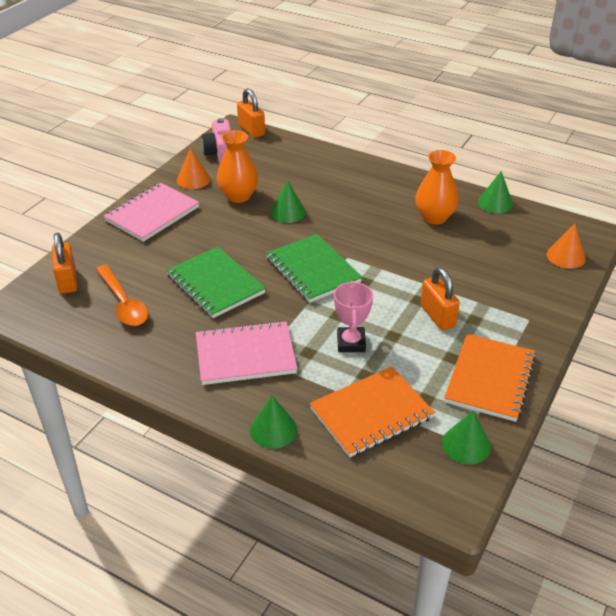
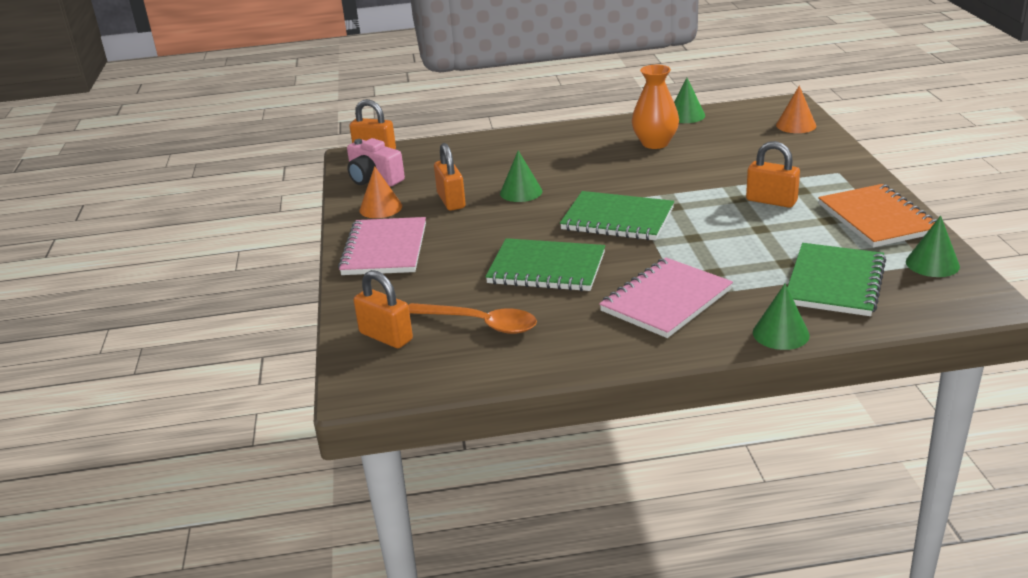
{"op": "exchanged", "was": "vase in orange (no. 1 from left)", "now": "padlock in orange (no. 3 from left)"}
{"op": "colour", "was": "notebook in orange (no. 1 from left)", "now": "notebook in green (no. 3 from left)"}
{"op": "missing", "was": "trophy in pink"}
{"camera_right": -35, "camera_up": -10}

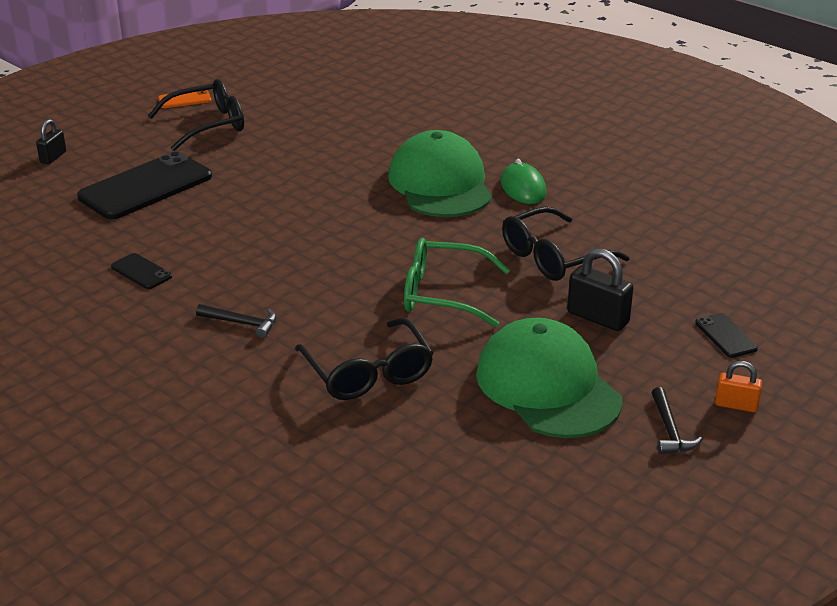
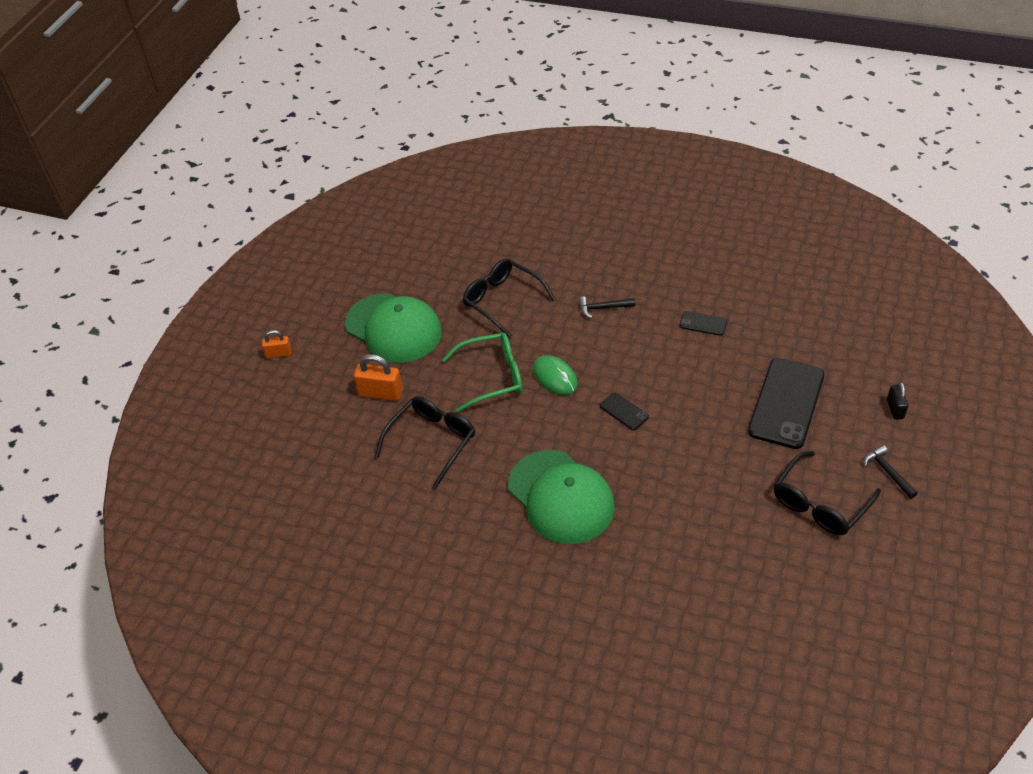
{"op": "missing", "was": "phone in orange"}
{"op": "relocated", "was": "mouse in green"}
{"op": "colour", "was": "padlock in black (no. 2 from left)", "now": "padlock in orange (no. 2 from left)"}
{"op": "relocated", "was": "hammer in black (no. 2 from left)"}
{"op": "relocated", "was": "phone in black (no. 3 from left in the first image)", "now": "phone in black (no. 1 from left)"}
{"camera_right": 160, "camera_up": 15}

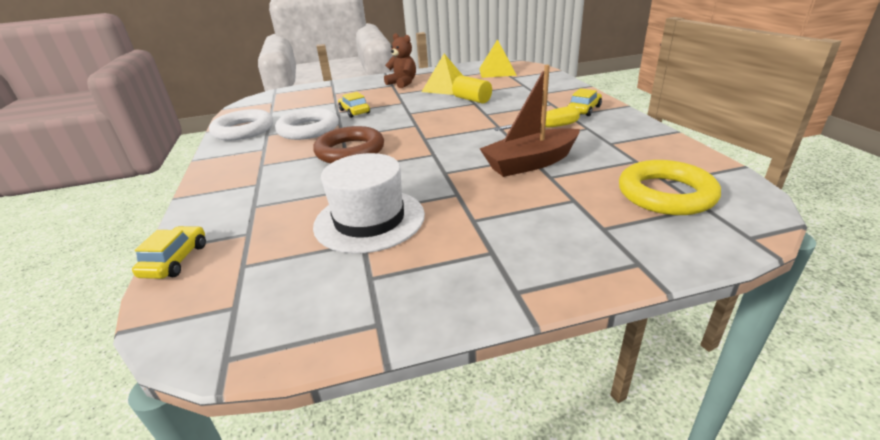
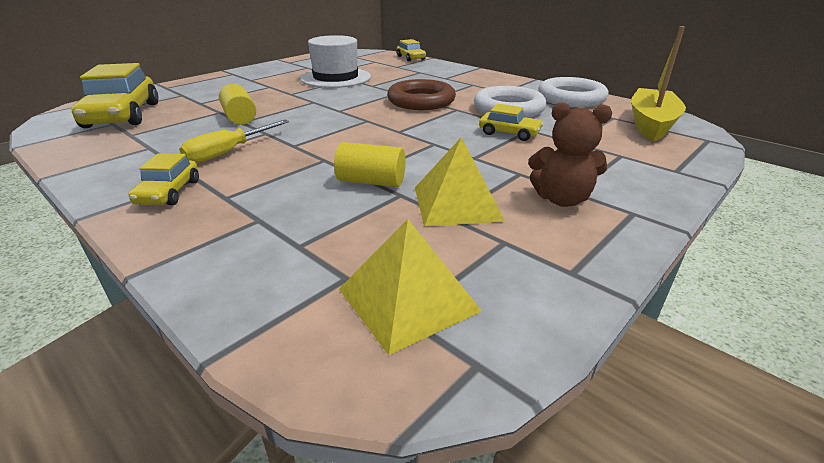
{"op": "exchanged", "was": "boat in brown", "now": "cylinder in yellow (no. 1 from left)"}
{"op": "exchanged", "was": "ring in yellow", "now": "car in yellow (no. 1 from left)"}
{"op": "appeared", "now": "boat in yellow"}
{"camera_right": 145, "camera_up": 0}

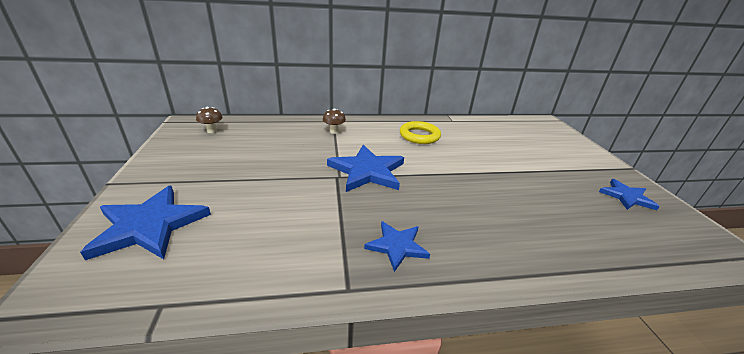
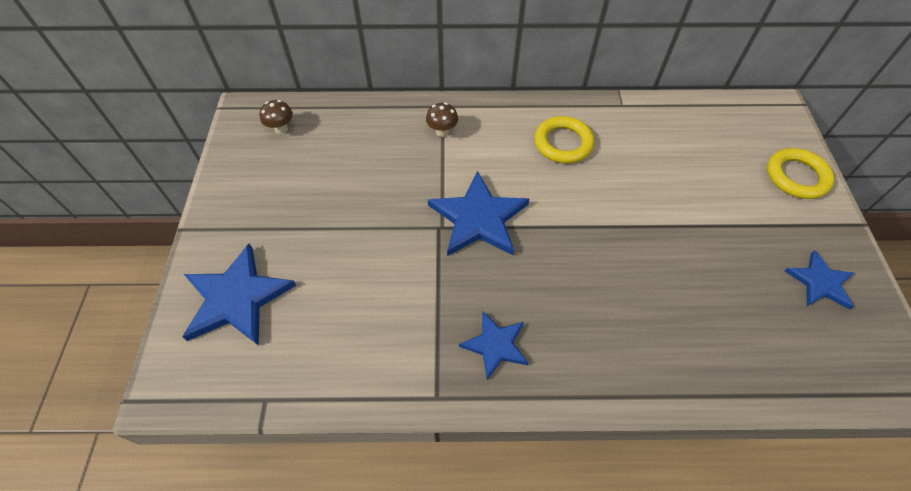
{"op": "appeared", "now": "ring in yellow (no. 2 from left)"}
{"camera_right": 10, "camera_up": 25}

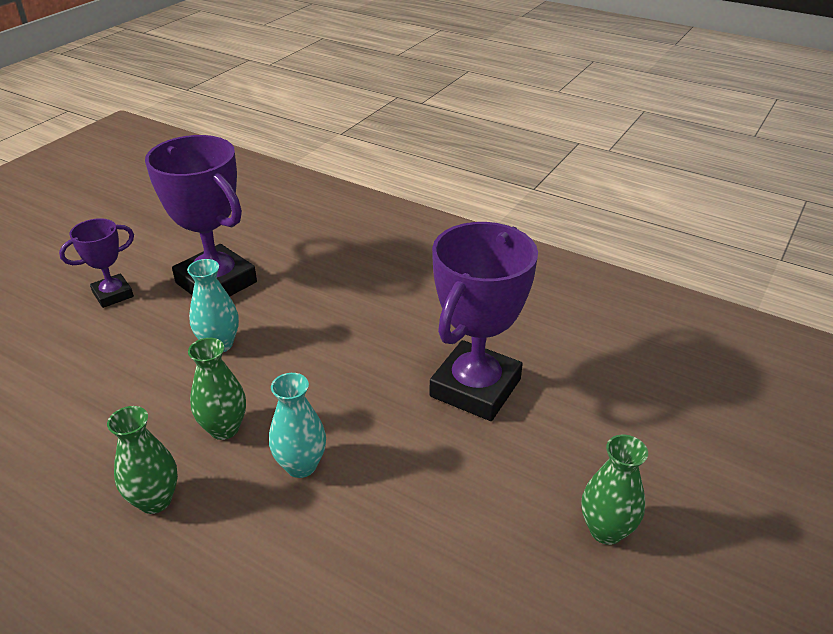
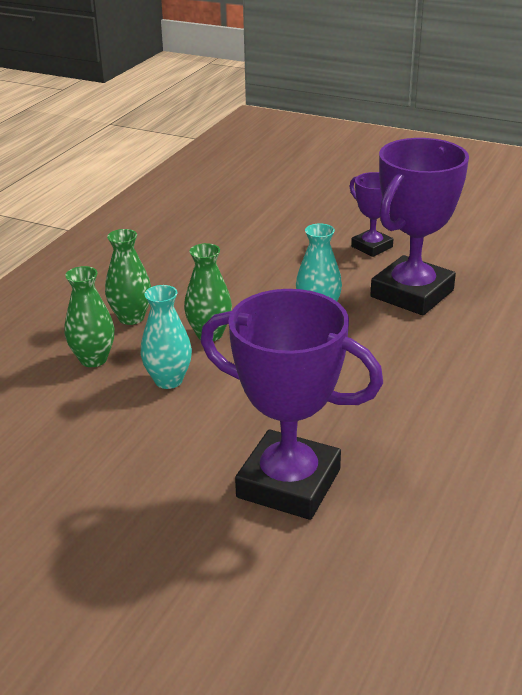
{"op": "relocated", "was": "vase in green (no. 3 from left in the first image)", "now": "vase in green (no. 1 from left)"}
{"camera_right": 85, "camera_up": -5}

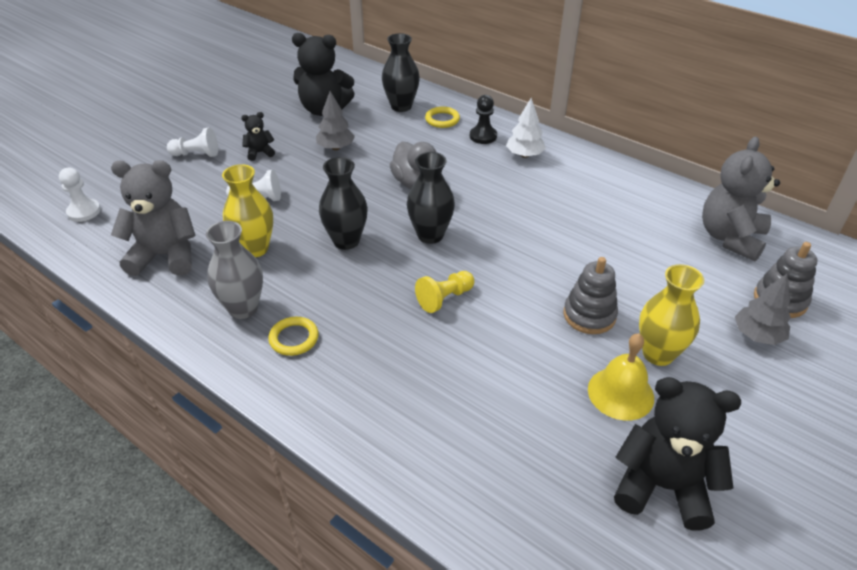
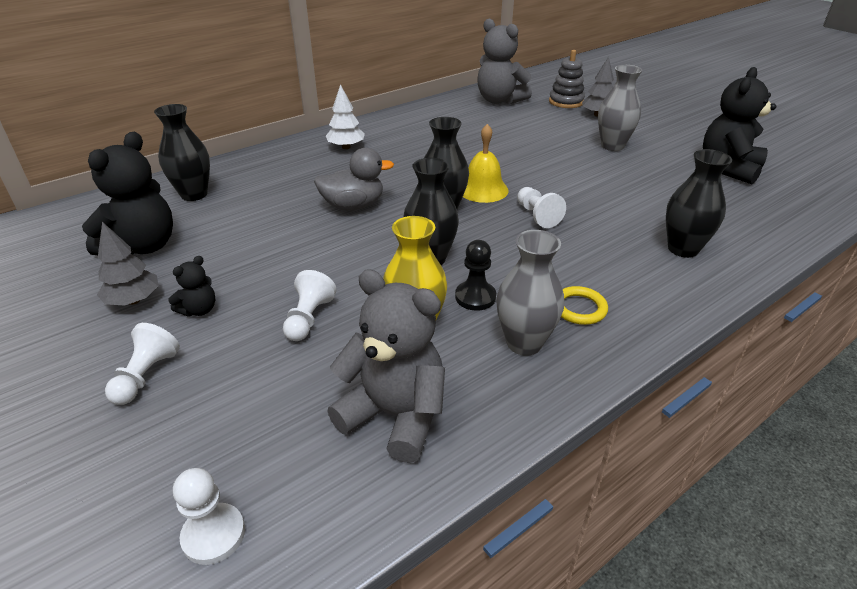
{"op": "spun", "was": "teddy bear in grey (no. 1 from left)", "clockwise": 105}
{"op": "spun", "was": "teddy bear in black (no. 1 from left in the first image)", "clockwise": -135}
{"op": "relocated", "was": "tree in grey (no. 1 from left)"}
{"op": "colour", "was": "pawn in yellow", "now": "pawn in white (no. 4 from left)"}
{"op": "missing", "was": "ring in yellow (no. 2 from left)"}
{"op": "relocated", "was": "pawn in black"}
{"op": "missing", "was": "stacking toy in grey (no. 1 from left)"}
{"op": "relocated", "was": "bell in yellow"}
{"op": "colour", "was": "vase in yellow (no. 2 from left)", "now": "vase in grey (no. 2 from left)"}
{"op": "appeared", "now": "vase in black (no. 4 from left)"}
{"camera_right": -75, "camera_up": -5}

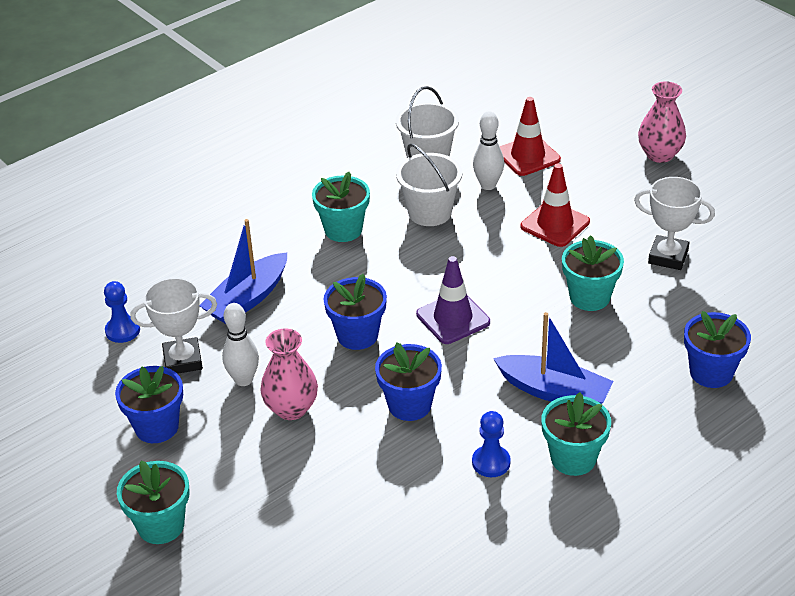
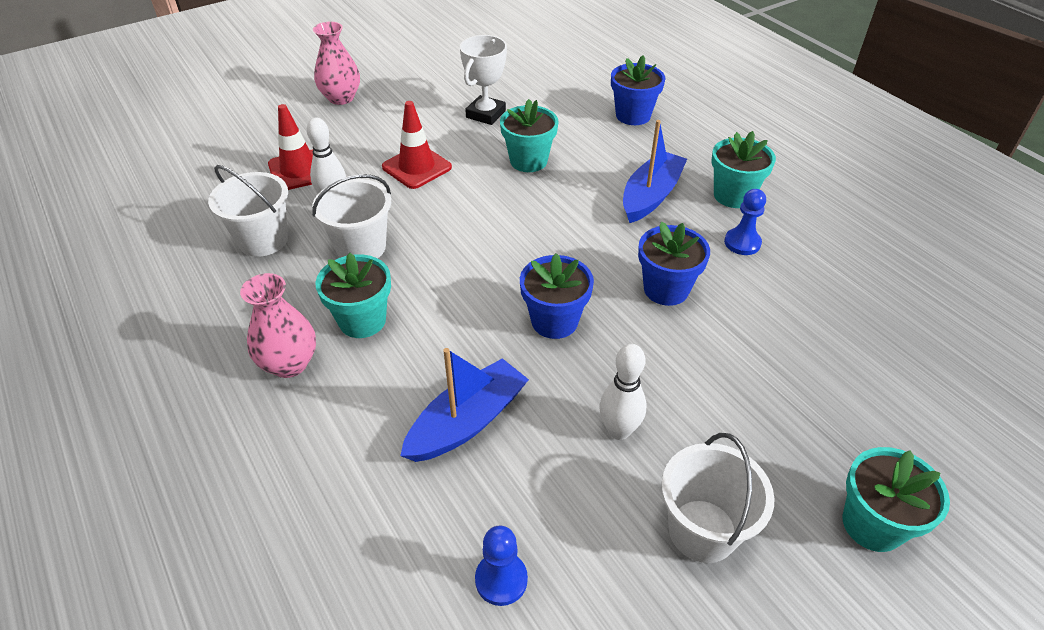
{"op": "exchanged", "was": "flower pot in blue (no. 1 from left)", "now": "bucket in white (no. 3 from left)"}
{"op": "missing", "was": "trophy in white (no. 1 from left)"}
{"op": "spun", "was": "boat in blue (no. 1 from left)", "clockwise": -90}
{"op": "relocated", "was": "vase in pink (no. 1 from left)"}
{"op": "missing", "was": "traffic cone in purple"}
{"camera_right": -85, "camera_up": 5}

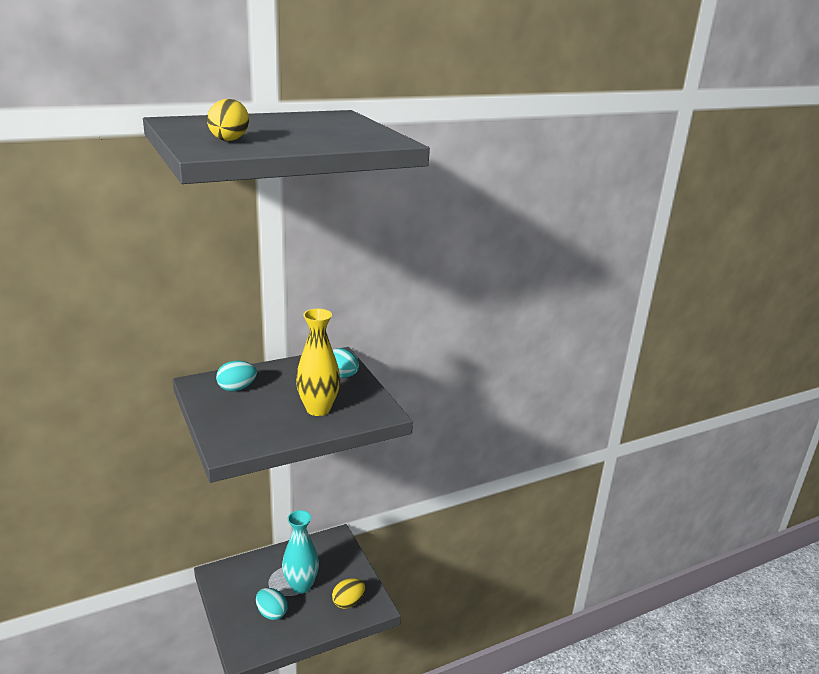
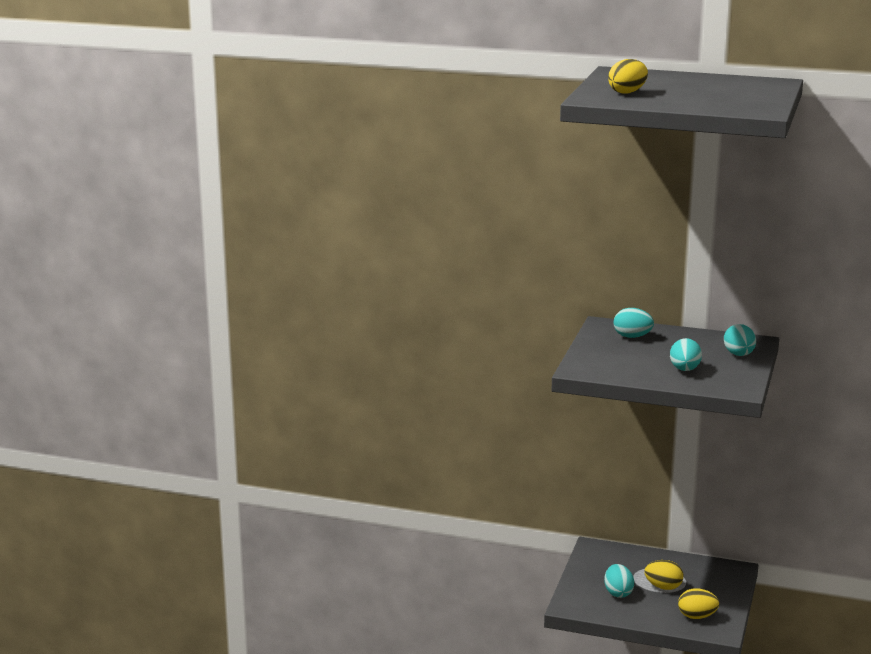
{"op": "exchanged", "was": "vase in turquoise", "now": "egg in yellow (no. 2 from left)"}
{"op": "exchanged", "was": "vase in yellow", "now": "egg in turquoise (no. 3 from left)"}
{"camera_right": 45, "camera_up": -5}

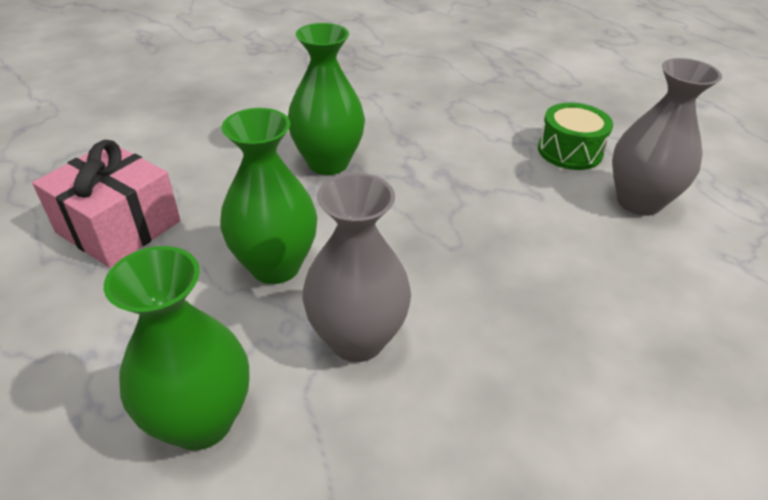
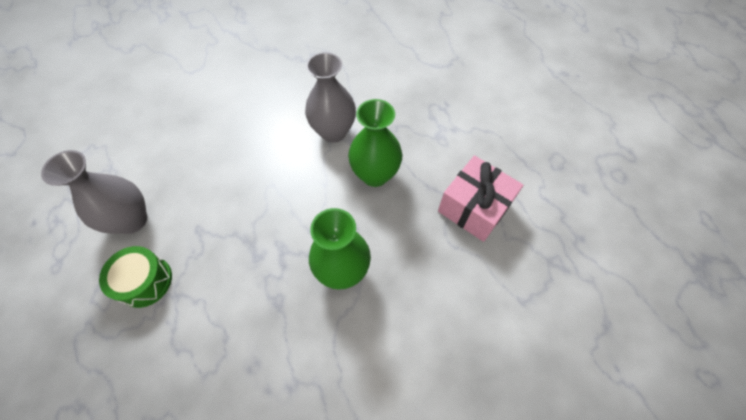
{"op": "missing", "was": "vase in green (no. 1 from left)"}
{"camera_right": -175, "camera_up": 20}

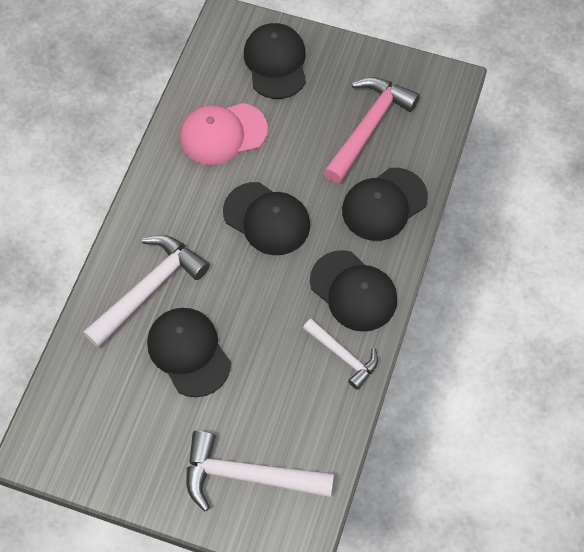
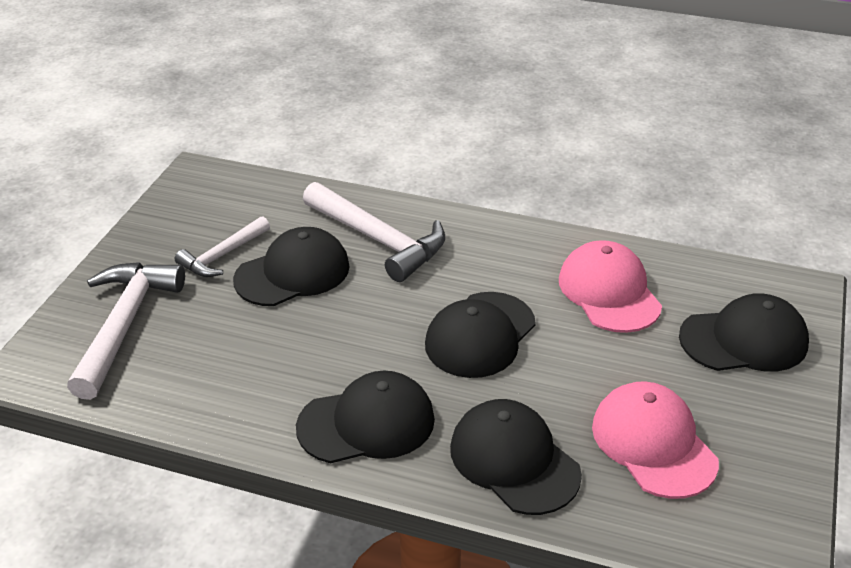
{"op": "relocated", "was": "hammer in white (no. 3 from left in the first image)", "now": "hammer in white (no. 2 from left)"}
{"op": "spun", "was": "cap in black (no. 4 from left in the first image)", "clockwise": -150}
{"op": "exchanged", "was": "hammer in pink", "now": "cap in pink (no. 2 from left)"}
{"camera_right": 90, "camera_up": -25}

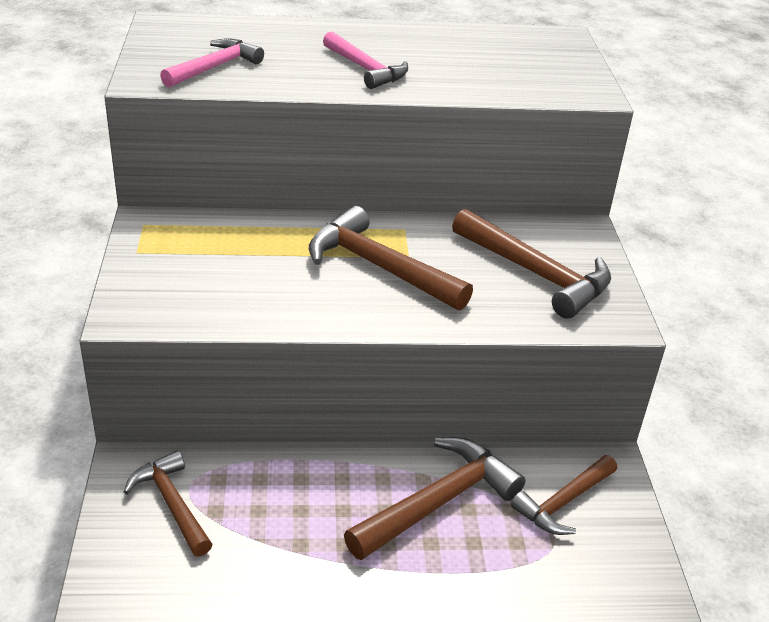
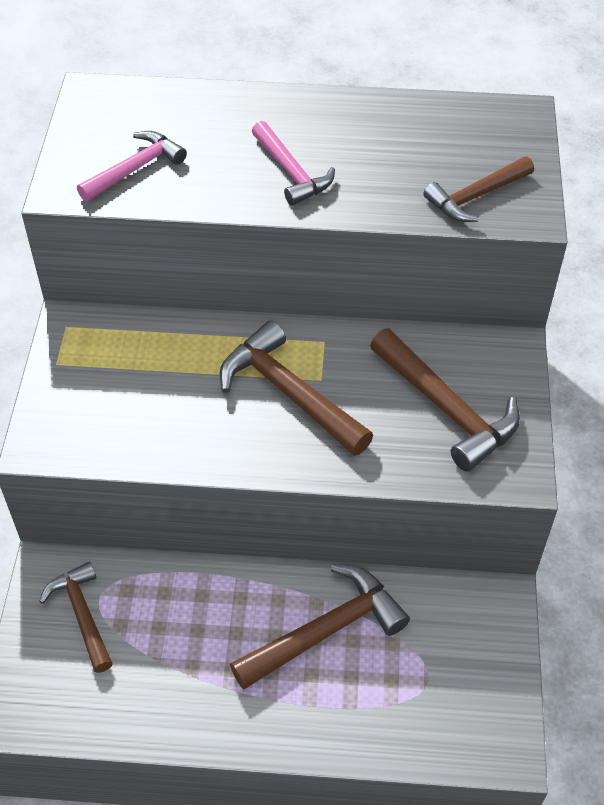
{"op": "relocated", "was": "hammer in brown (no. 5 from left)"}
{"camera_right": 10, "camera_up": 15}

